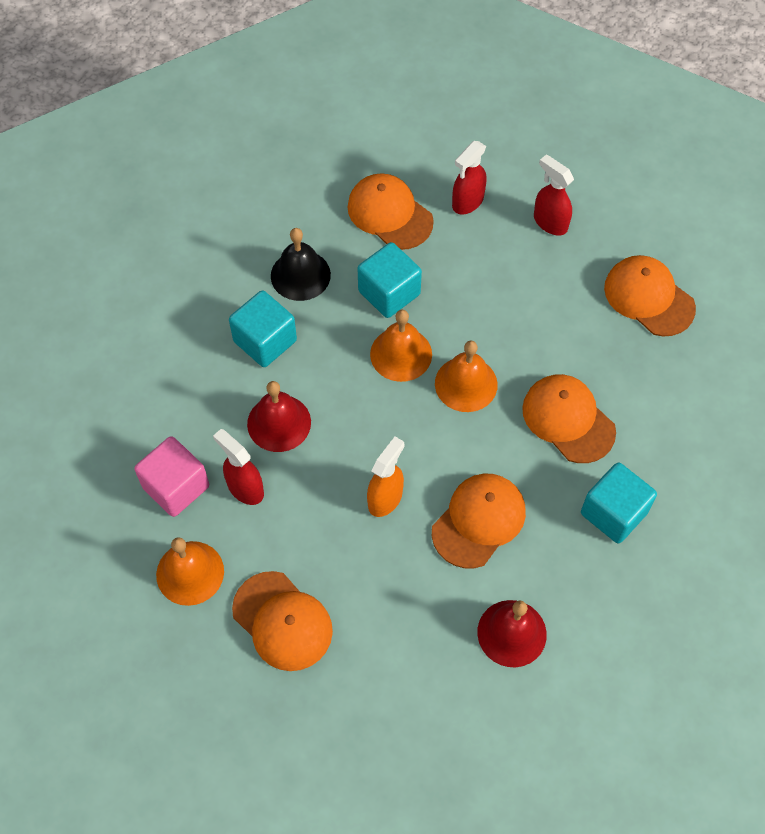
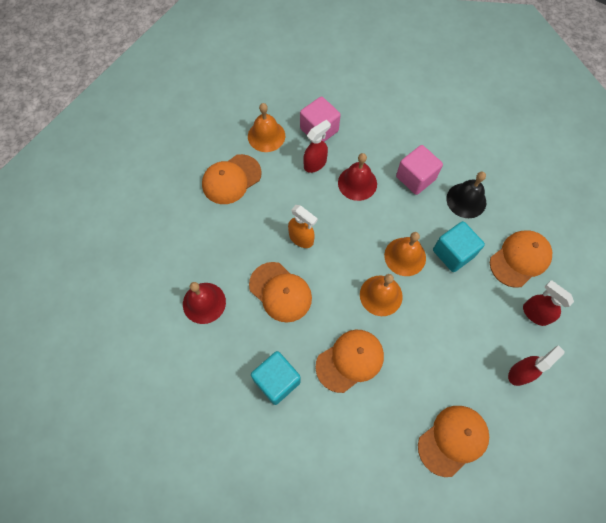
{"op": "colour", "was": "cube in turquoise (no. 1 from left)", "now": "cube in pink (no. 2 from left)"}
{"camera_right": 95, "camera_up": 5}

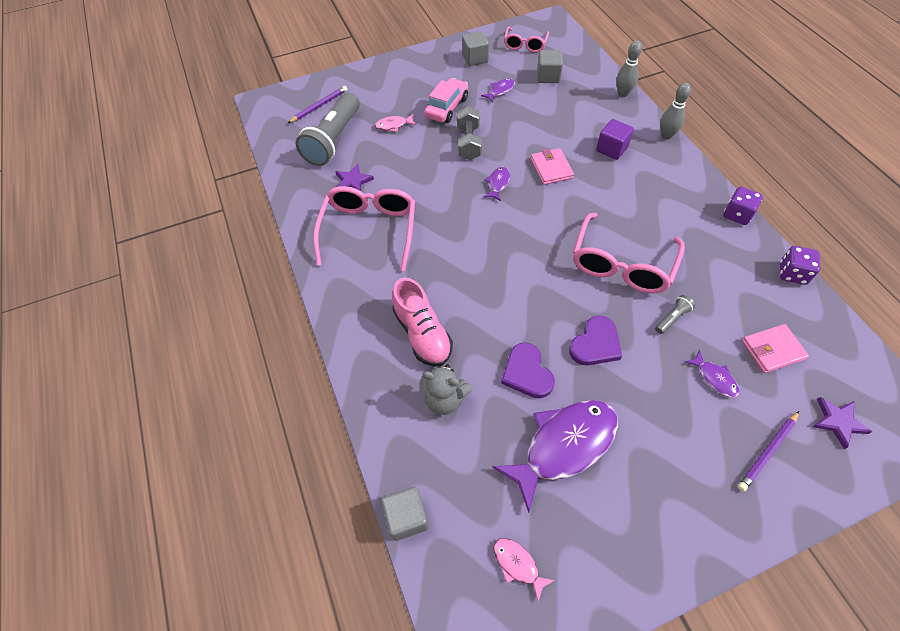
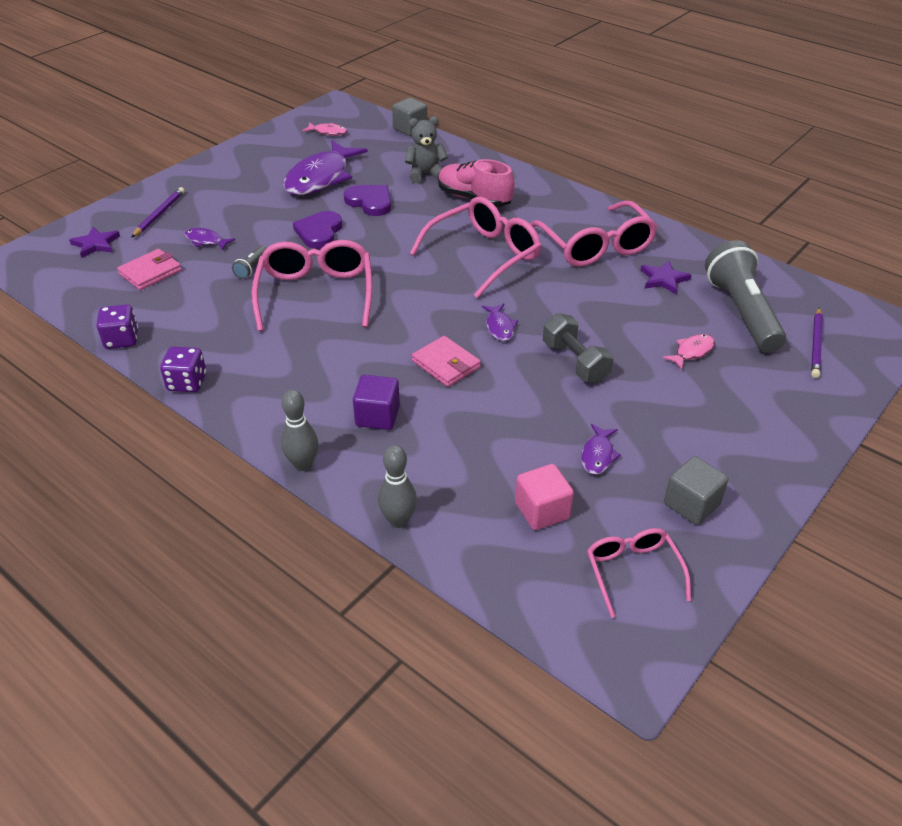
{"op": "missing", "was": "car in pink"}
{"op": "colour", "was": "cube in grey (no. 3 from left)", "now": "cube in pink"}
{"op": "appeared", "now": "glasses in pink (no. 2 from left)"}
{"camera_right": 150, "camera_up": -15}

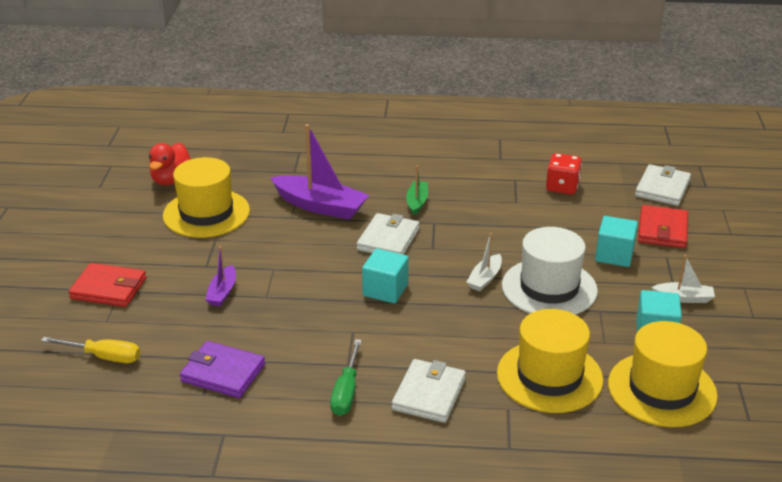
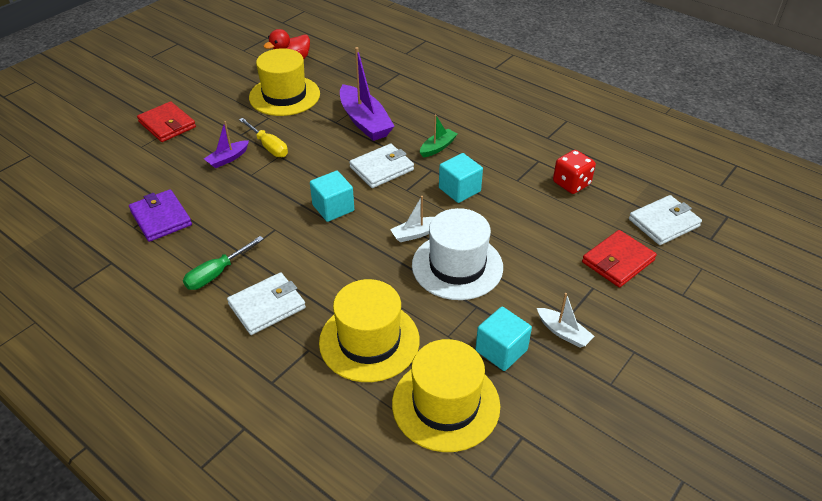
{"op": "relocated", "was": "screwdriver in yellow"}
{"op": "relocated", "was": "cube in turquoise (no. 2 from left)"}
{"camera_right": 35, "camera_up": 10}

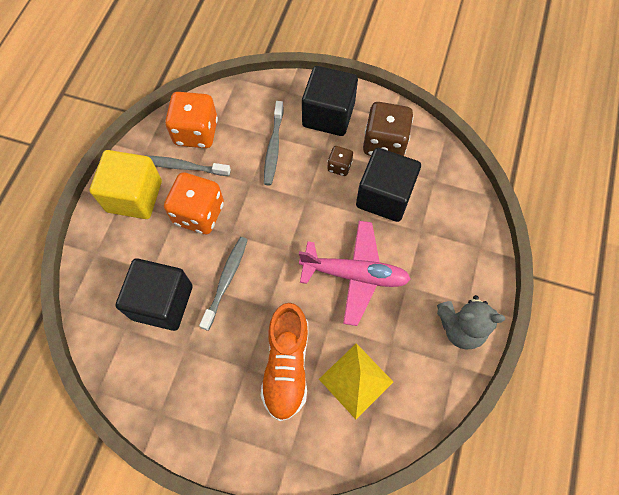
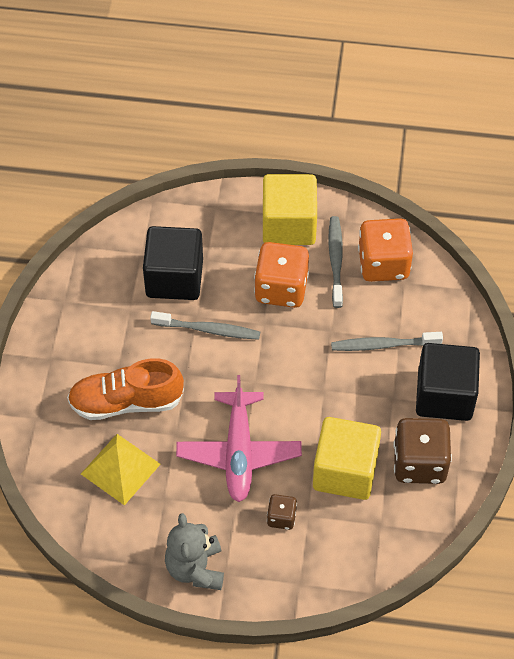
{"op": "relocated", "was": "dice in brown (no. 1 from left)"}
{"op": "colour", "was": "cube in black (no. 3 from left)", "now": "cube in yellow (no. 2 from left)"}
{"camera_right": 80, "camera_up": -10}

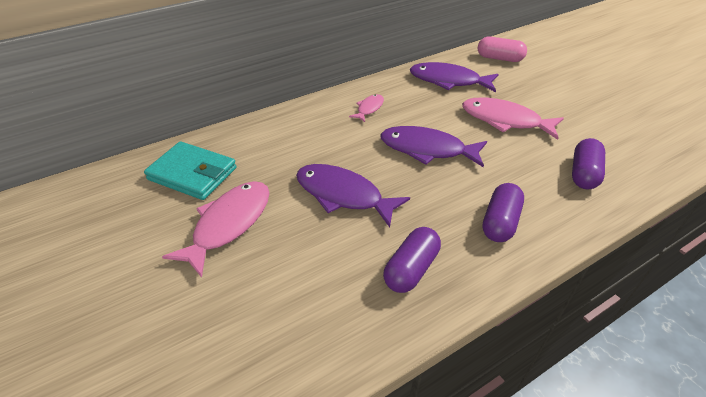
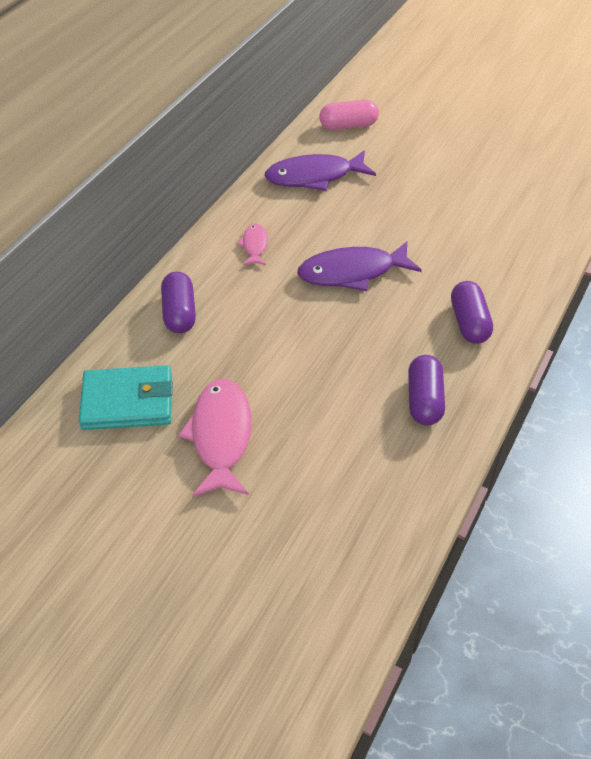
{"op": "missing", "was": "fish in purple (no. 1 from left)"}
{"op": "missing", "was": "fish in pink (no. 3 from left)"}
{"op": "relocated", "was": "capsule in purple (no. 3 from left in the first image)", "now": "capsule in purple (no. 1 from left)"}
{"camera_right": -30, "camera_up": 5}

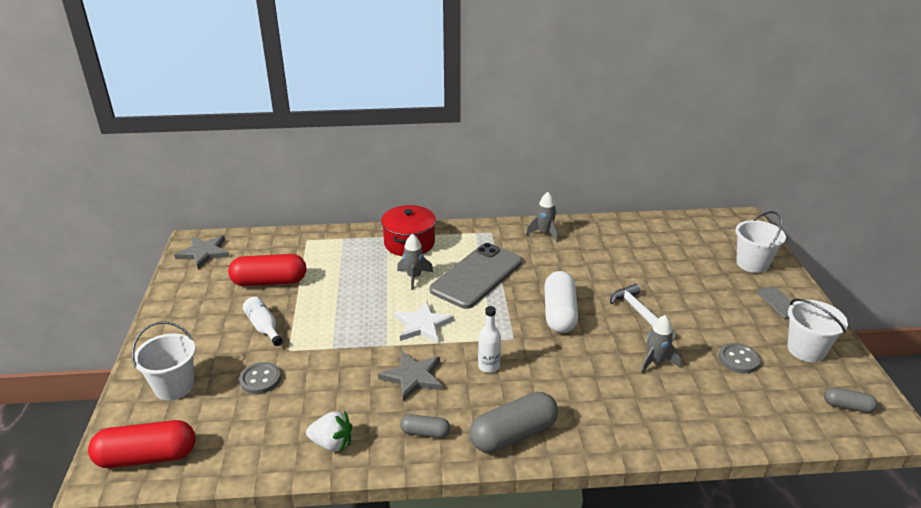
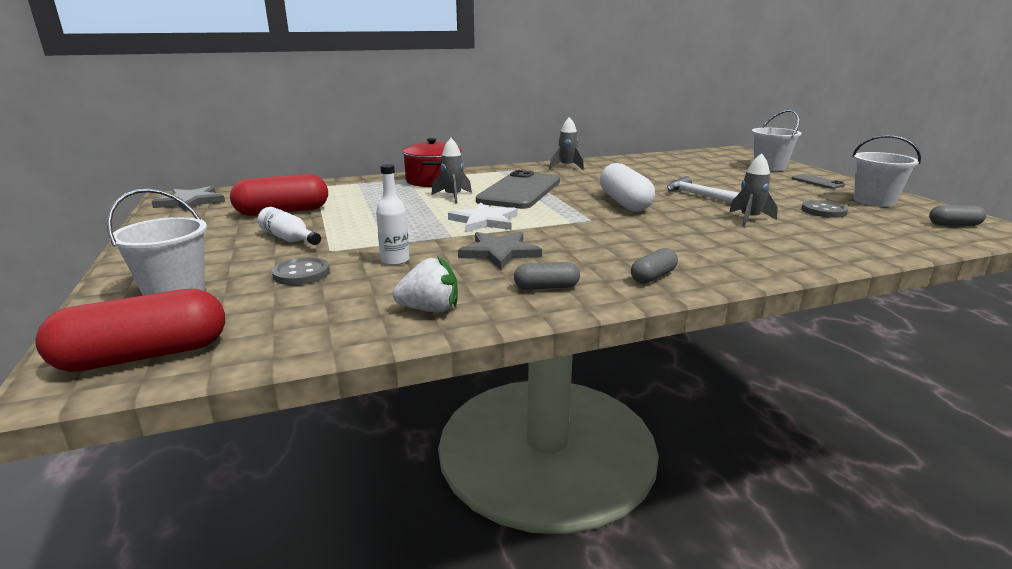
{"op": "size", "was": "capsule in grey (no. 2 from left)", "ratio": 0.52}
{"op": "relocated", "was": "bottle in white (no. 2 from left)"}
{"camera_right": -15, "camera_up": -10}

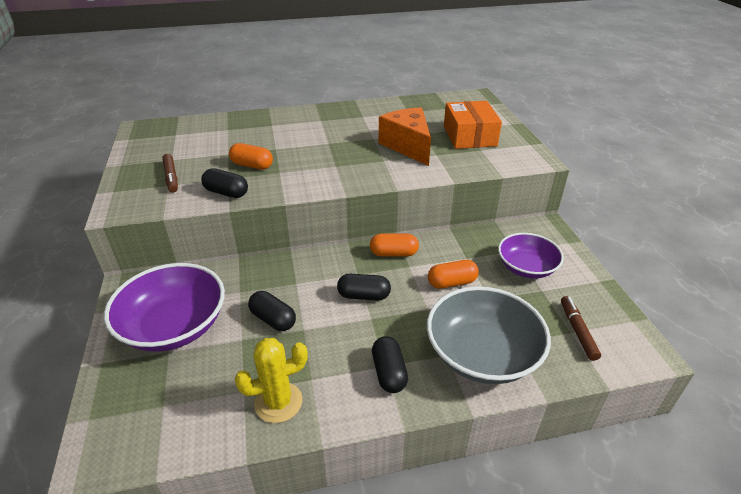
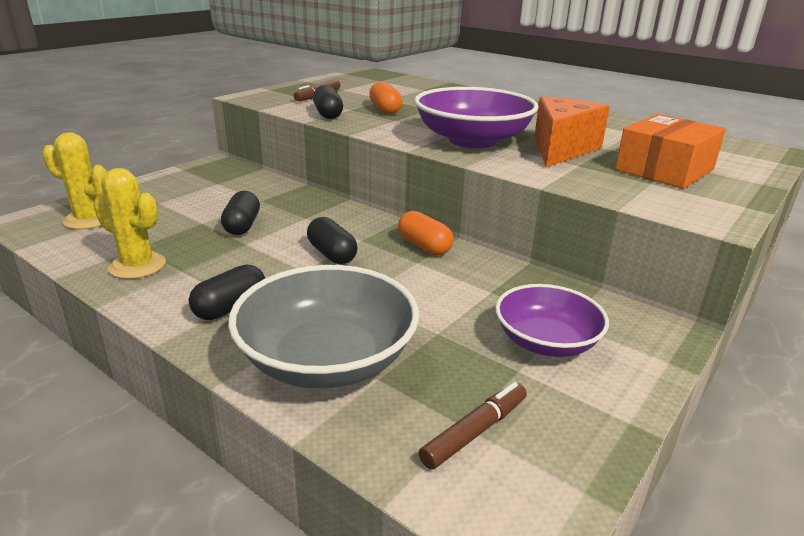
{"op": "relocated", "was": "bowl in purple (no. 1 from left)"}
{"op": "missing", "was": "capsule in orange (no. 3 from left)"}
{"op": "appeared", "now": "cactus in yellow (no. 1 from left)"}
{"camera_right": 50, "camera_up": -10}

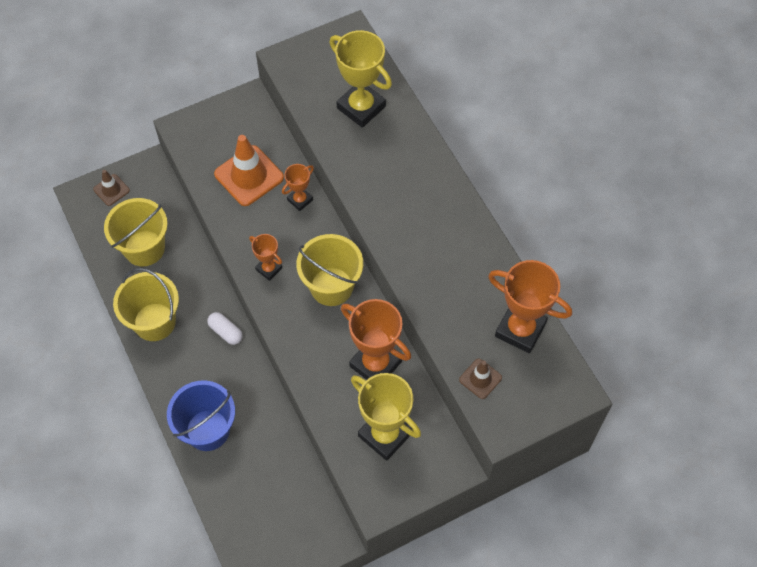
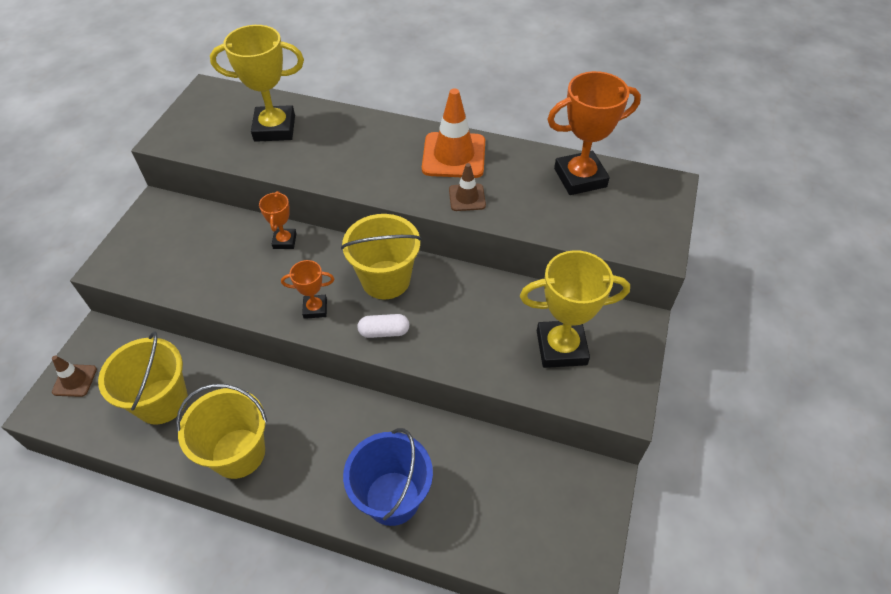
{"op": "relocated", "was": "capsule in white"}
{"op": "relocated", "was": "traffic cone in orange"}
{"op": "missing", "was": "trophy in orange (no. 3 from left)"}
{"op": "relocated", "was": "traffic cone in brown (no. 2 from left)"}
{"camera_right": -45, "camera_up": -10}

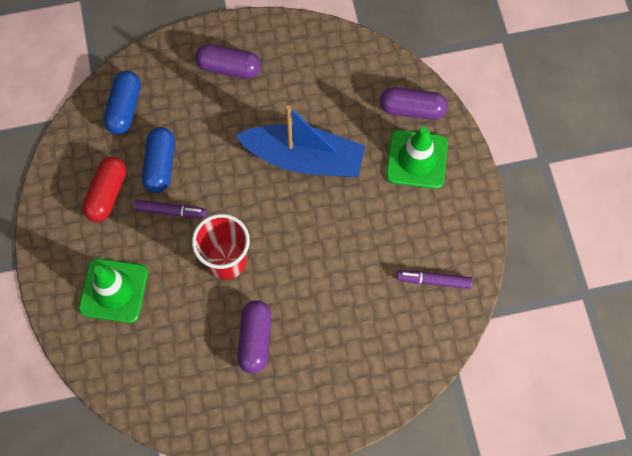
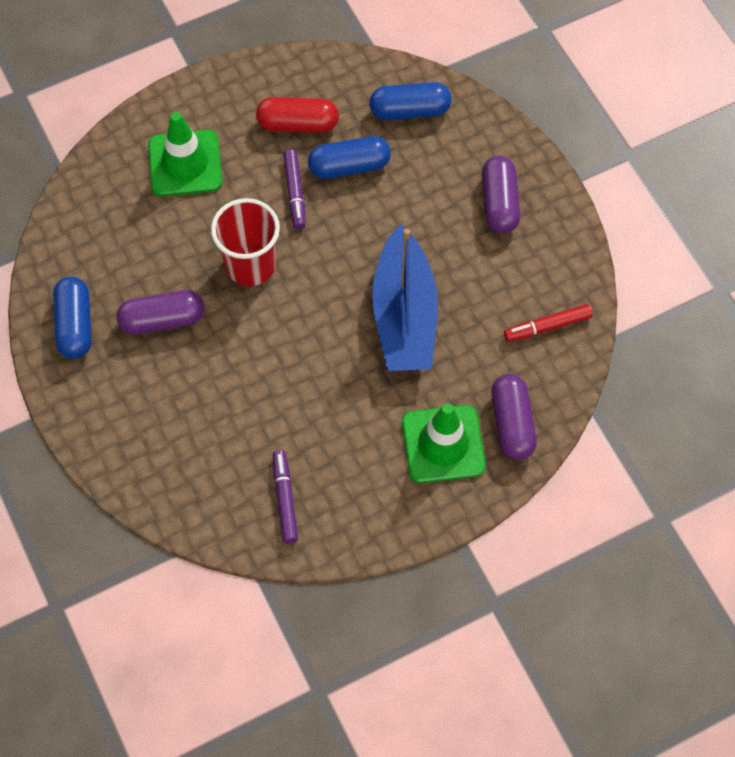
{"op": "appeared", "now": "capsule in blue (no. 1 from left)"}
{"op": "appeared", "now": "marker in red"}
{"camera_right": 75, "camera_up": -5}

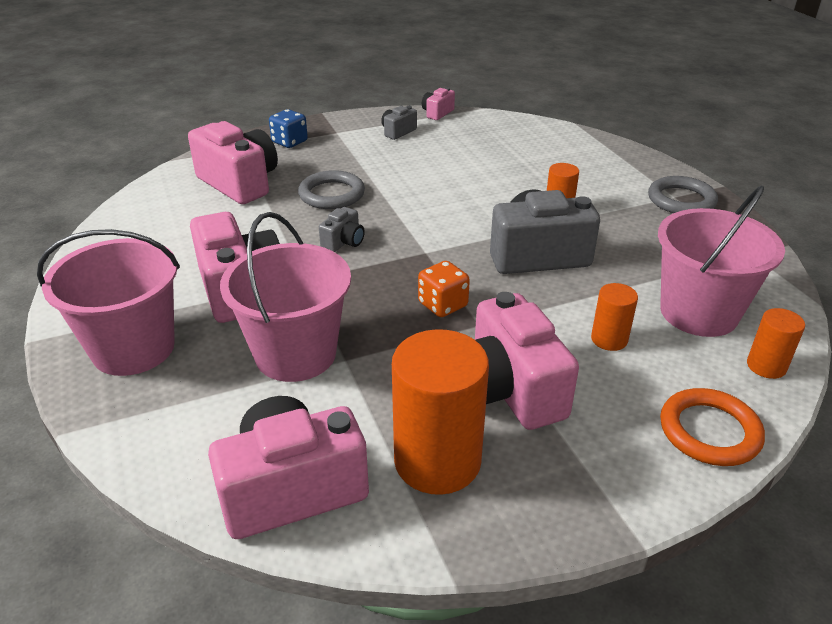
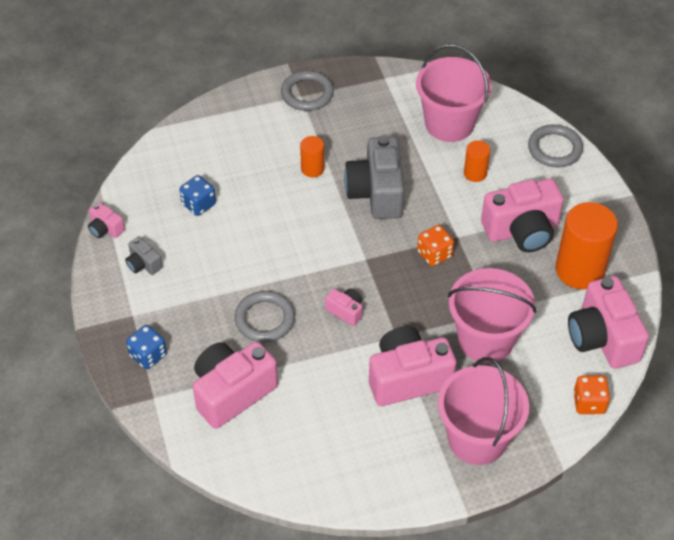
{"op": "colour", "was": "camera in grey (no. 1 from left)", "now": "camera in pink (no. 3 from left)"}
{"op": "colour", "was": "ring in orange", "now": "ring in grey (no. 3 from left)"}
{"op": "missing", "was": "cylinder in orange (no. 4 from left)"}
{"op": "appeared", "now": "dice in blue (no. 2 from left)"}
{"op": "appeared", "now": "dice in orange (no. 2 from left)"}
{"camera_right": -85, "camera_up": 15}

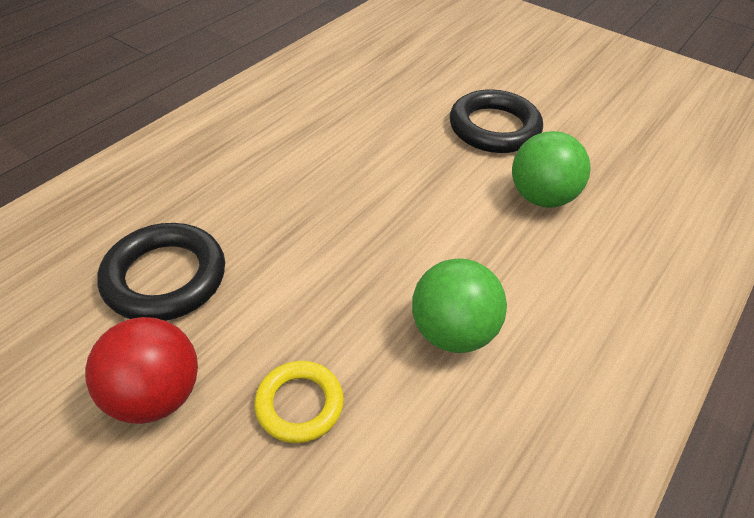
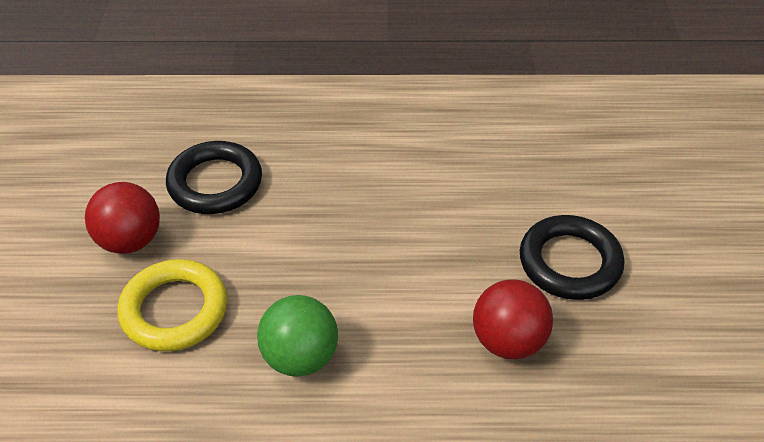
{"op": "size", "was": "ring in yellow", "ratio": 1.62}
{"op": "colour", "was": "ball in green (no. 2 from left)", "now": "ball in red (no. 2 from left)"}
{"camera_right": 55, "camera_up": 0}

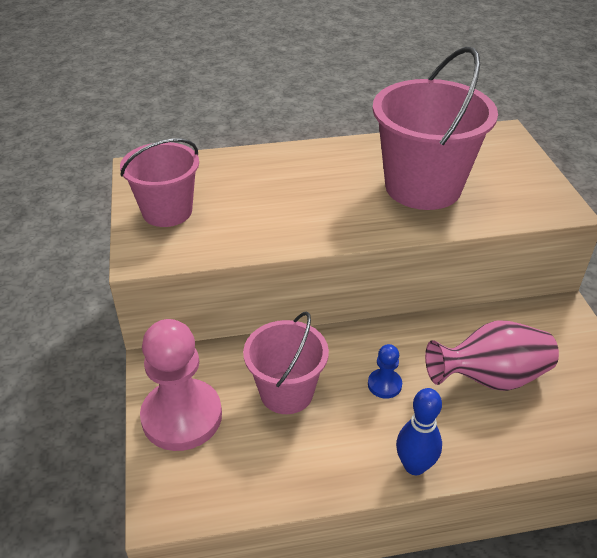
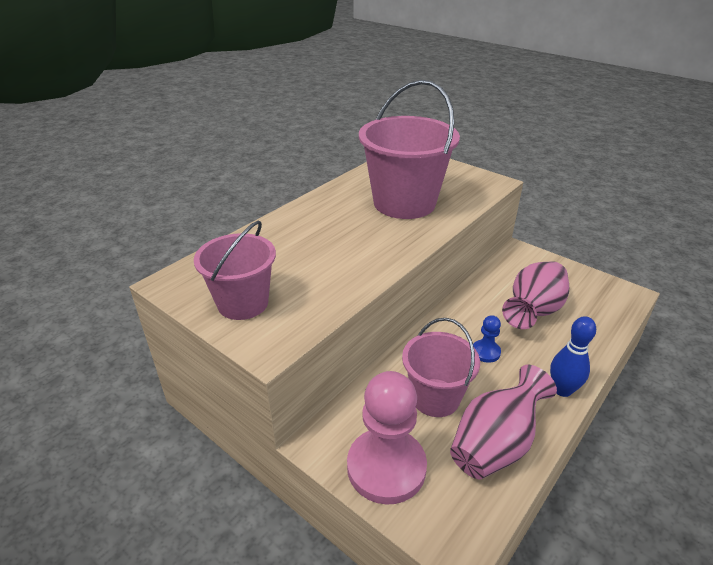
{"op": "appeared", "now": "vase in pink (no. 1 from left)"}
{"camera_right": -40, "camera_up": -5}

